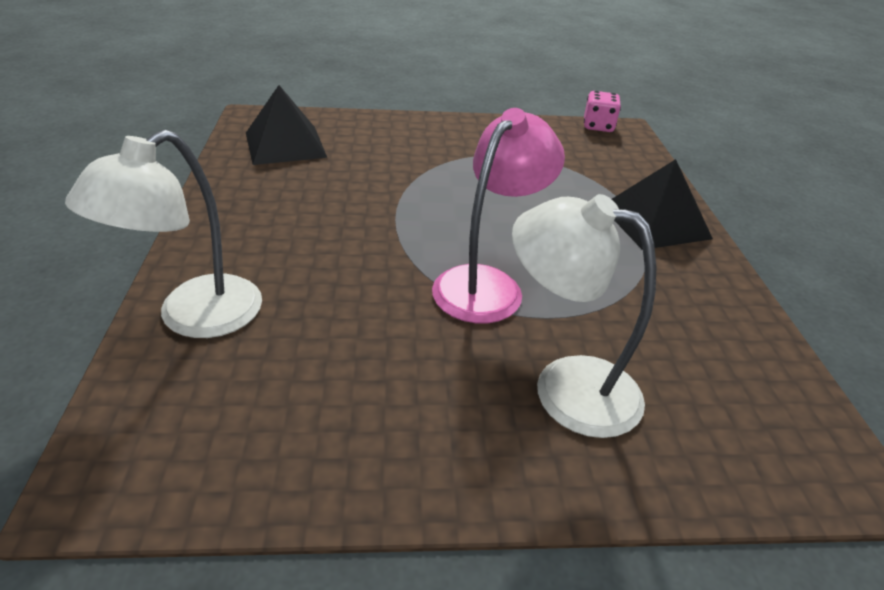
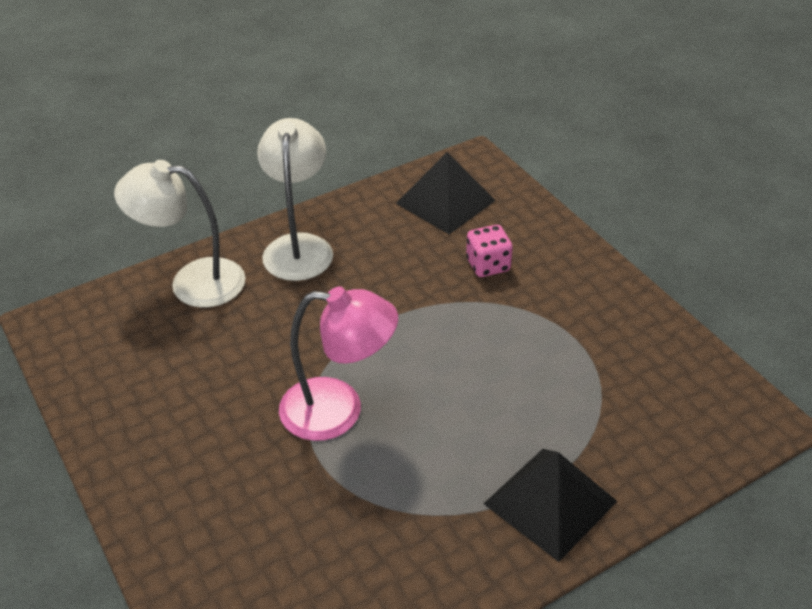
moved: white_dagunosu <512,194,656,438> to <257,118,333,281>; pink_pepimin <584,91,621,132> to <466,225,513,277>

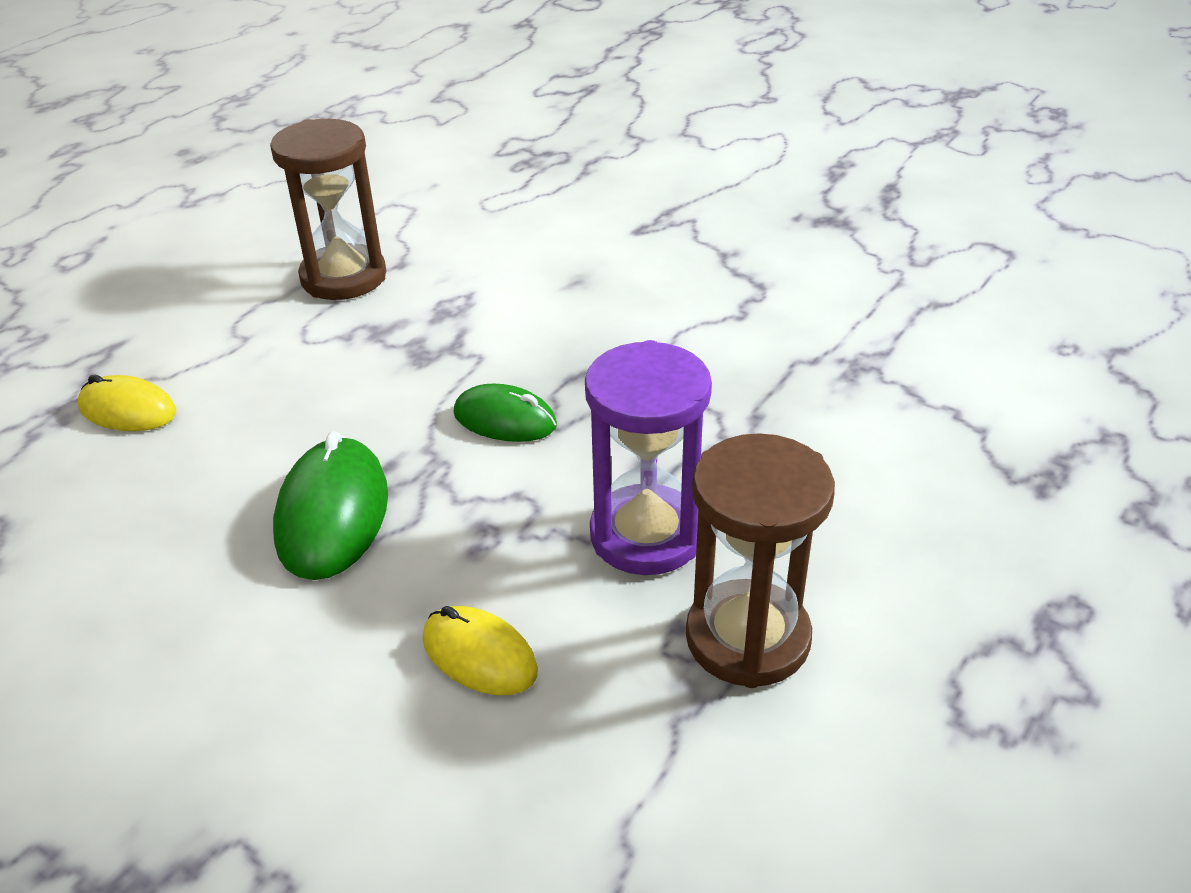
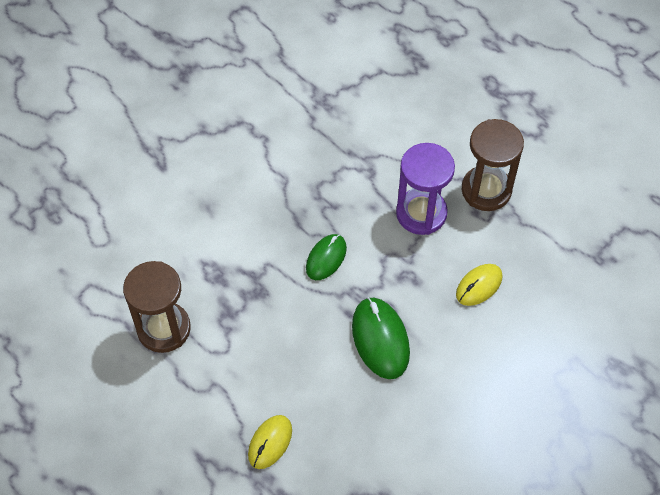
turned: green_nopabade <273,431,388,580> = <352,297,410,379> 60 degrees clockwise

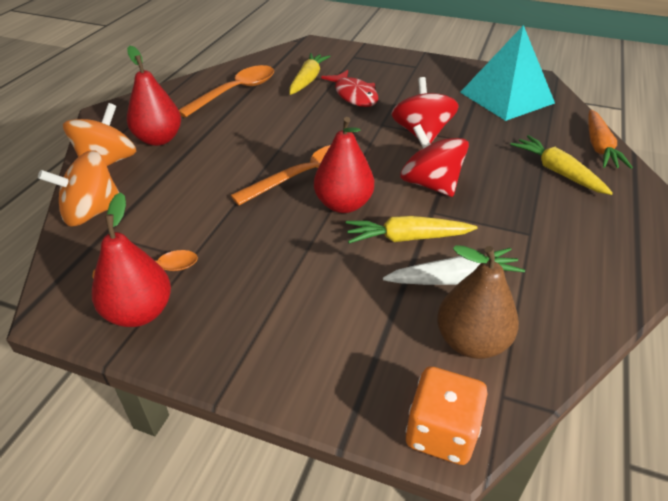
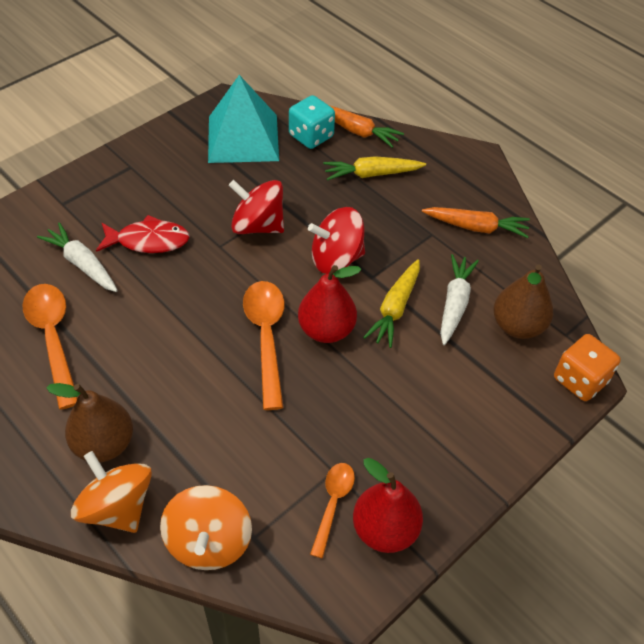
added: turquoise_pepimin <289,95,335,149>; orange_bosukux <422,207,530,238>
recoloured: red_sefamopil <127,46,181,146> to brown_sefamopil <46,383,133,462>; yellow_bosukux <289,53,331,95> to white_bosukux <37,222,118,292>

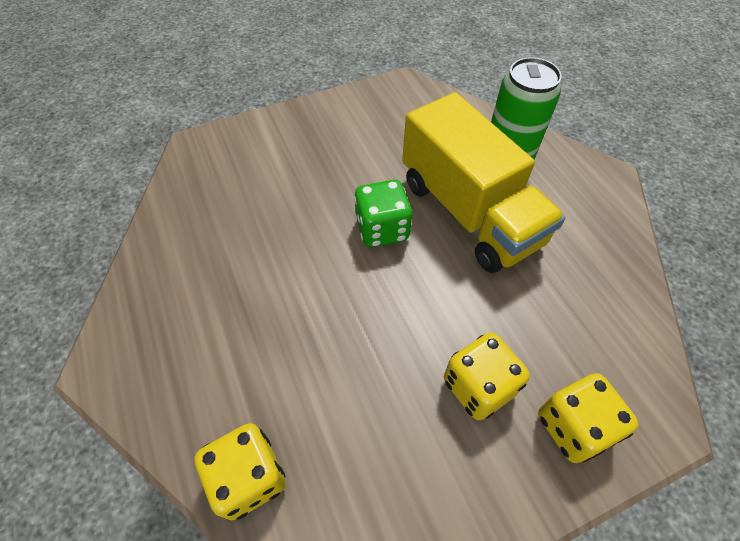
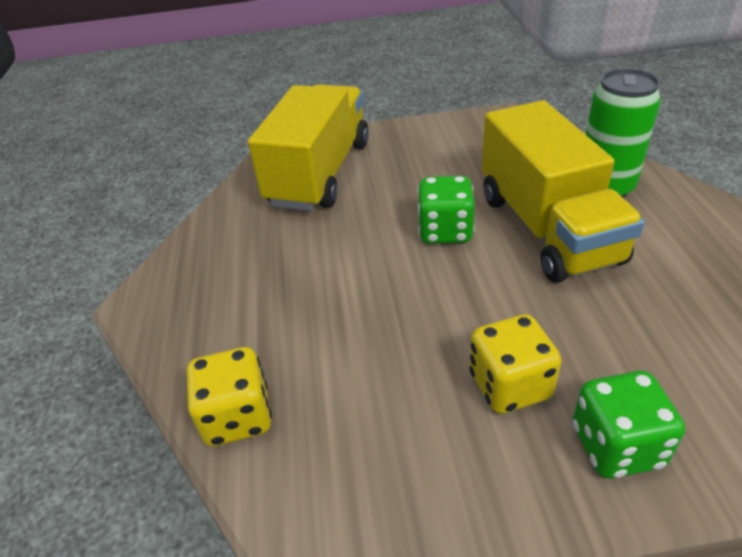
added: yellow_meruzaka <248,84,369,211>
recoloured: yellow_pepimin <538,373,638,463> to green_pepimin <573,371,685,479>

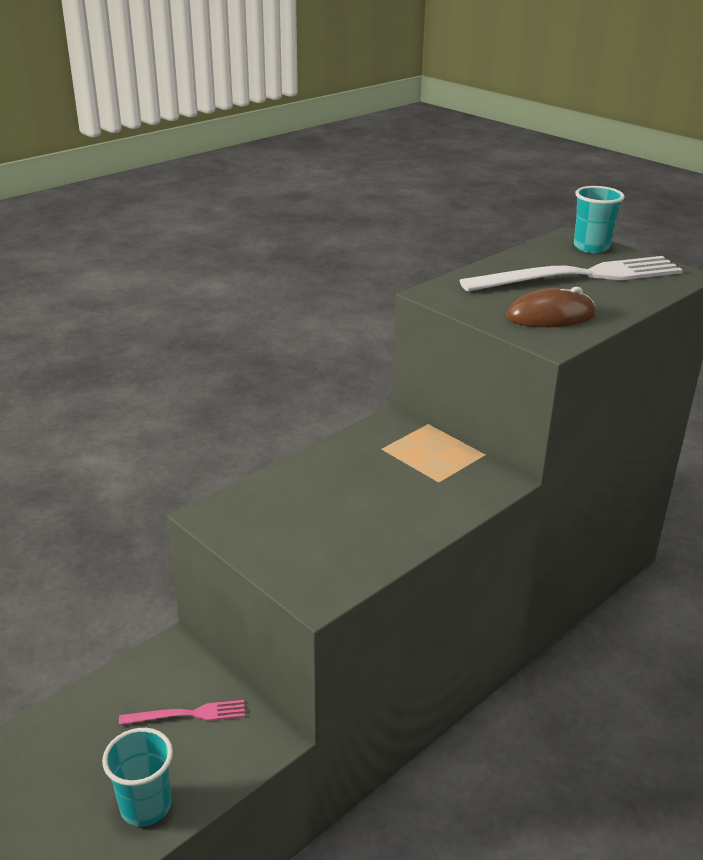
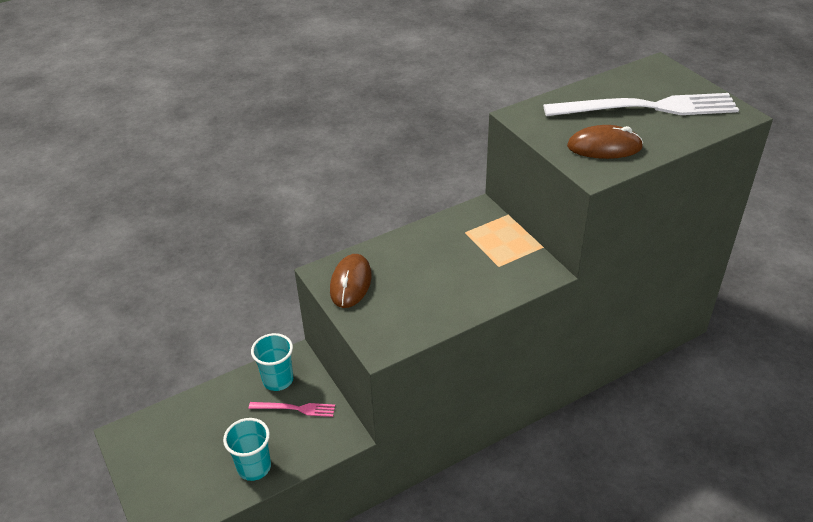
added: brown_nopabade <330,254,372,308>
moved: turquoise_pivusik <574,186,625,253> to <251,333,293,391>

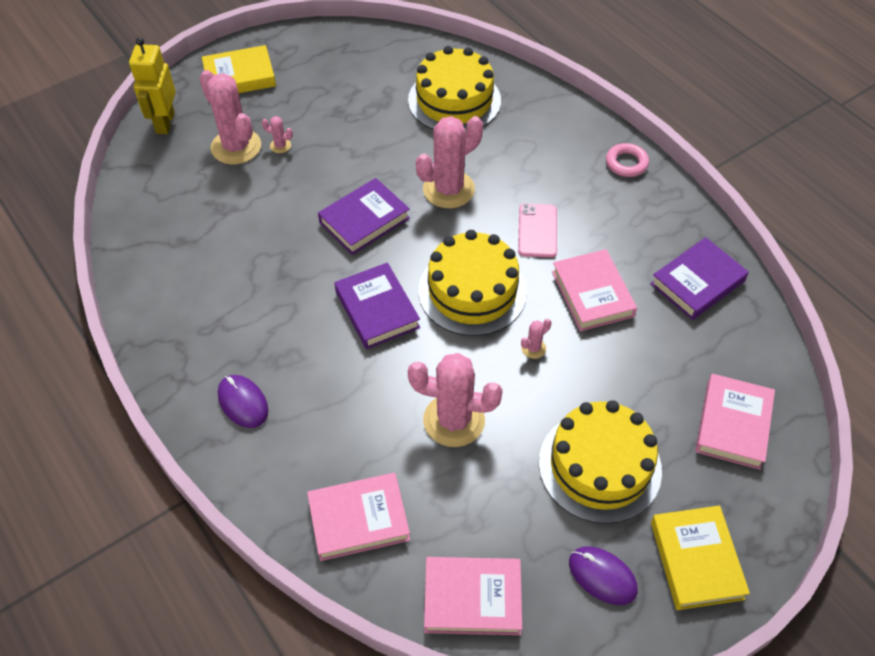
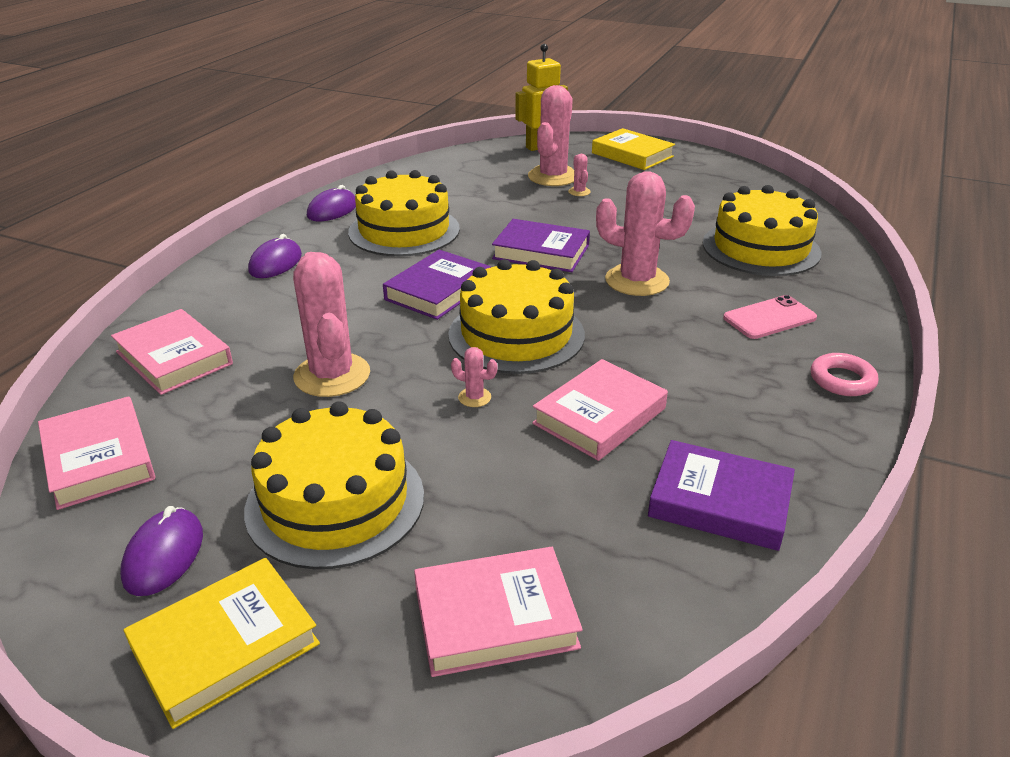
added: purple_nopabade <307,185,356,221>; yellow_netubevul <348,170,460,256>
moved: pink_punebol <518,203,557,258> to <723,295,817,339>

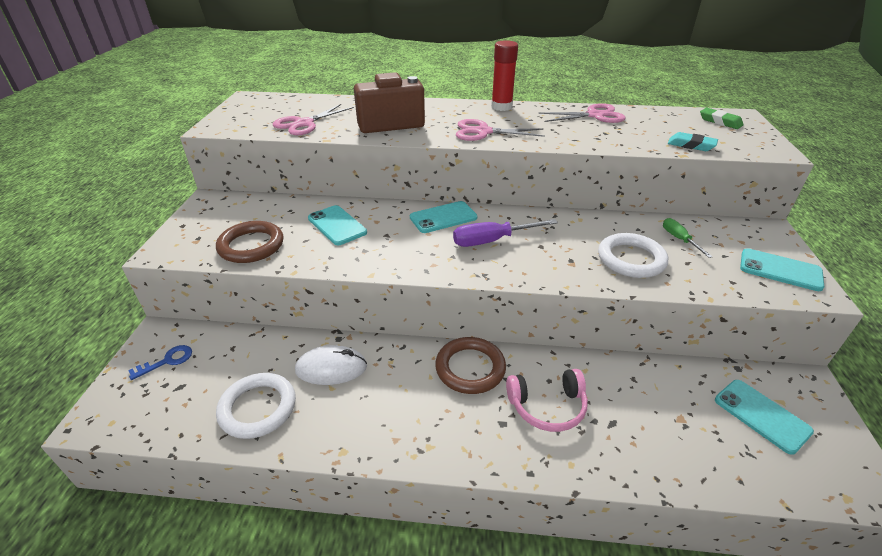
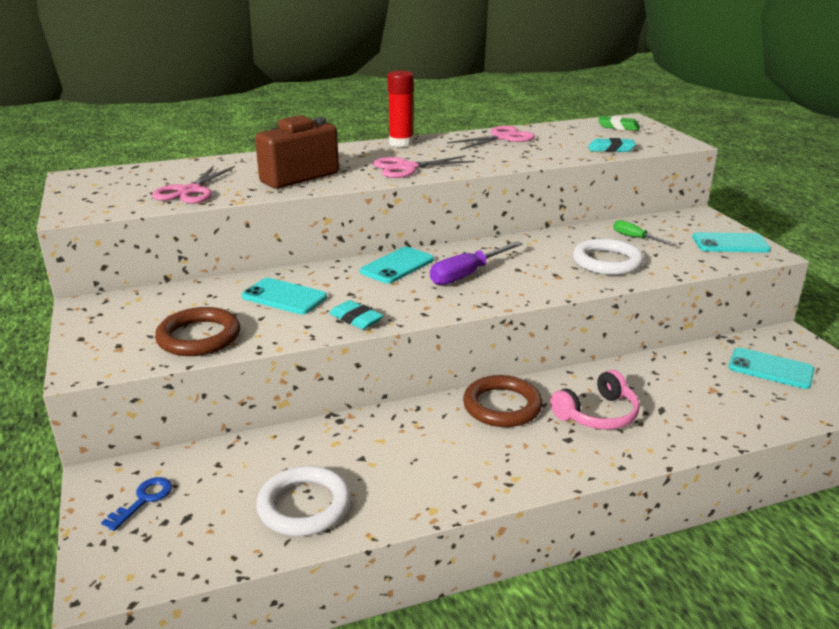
removed: white_nopabade <295,345,367,385>
added: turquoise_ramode <329,300,383,329>

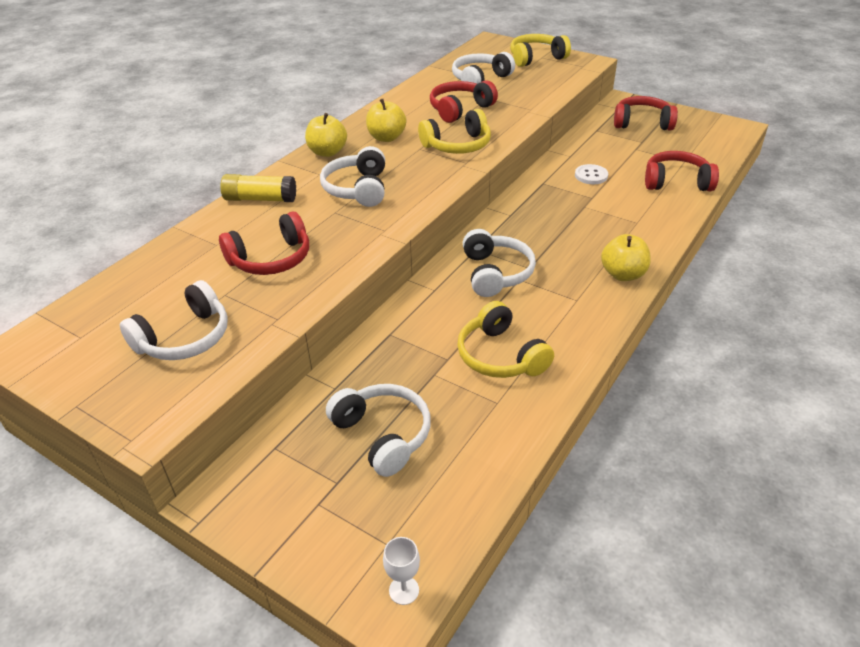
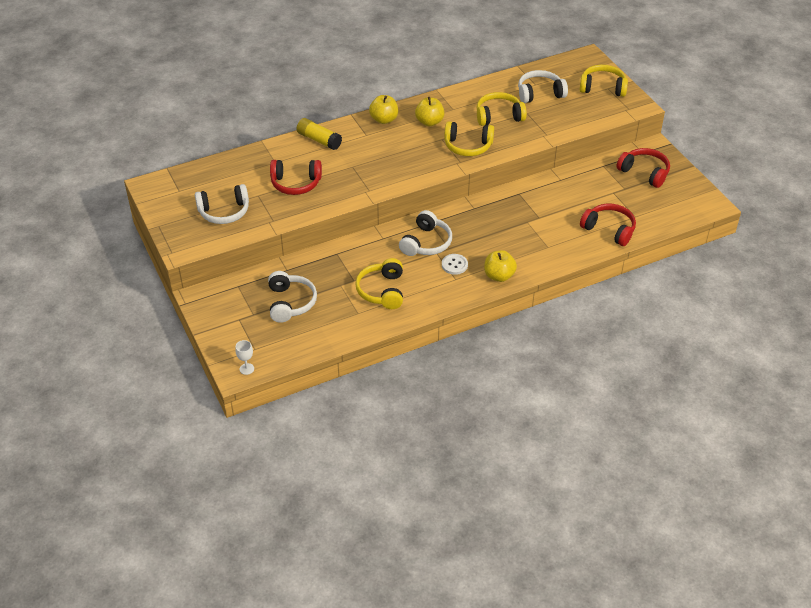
removed: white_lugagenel <320,146,385,207>
moved: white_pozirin <575,164,608,184> to <442,254,468,275>
recoloured: red_lugagenel <430,80,498,123> to yellow_lugagenel <477,92,527,126>

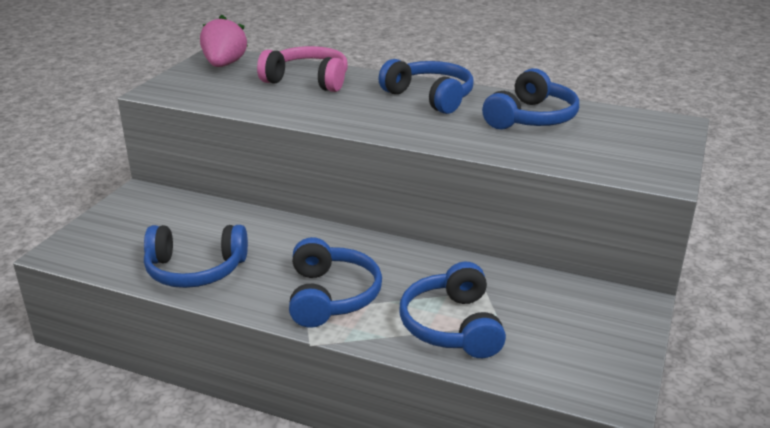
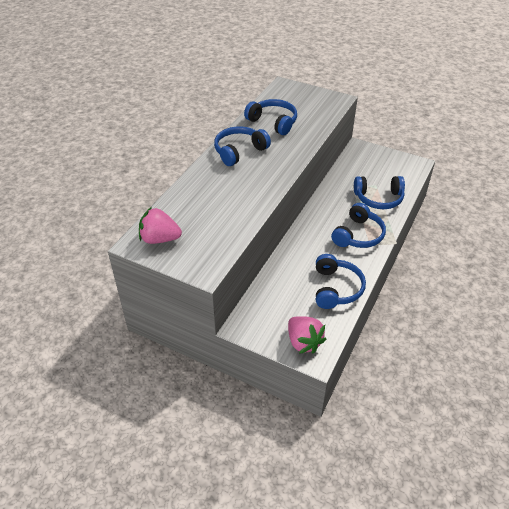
removed: pink_lugagenel <257,46,348,92>
added: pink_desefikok <288,316,326,354>
turned: blue_lugagenel <289,237,382,328> = <331,203,386,248> 120 degrees clockwise

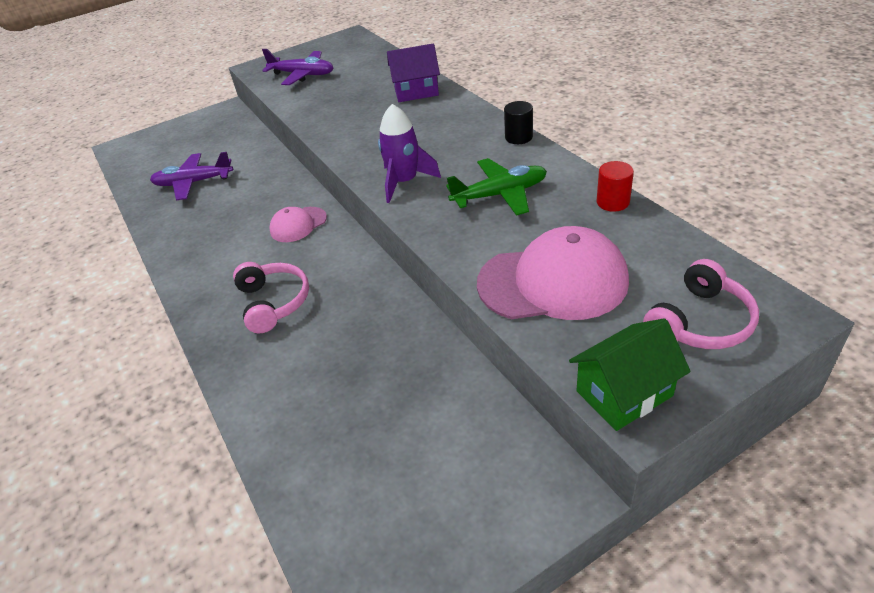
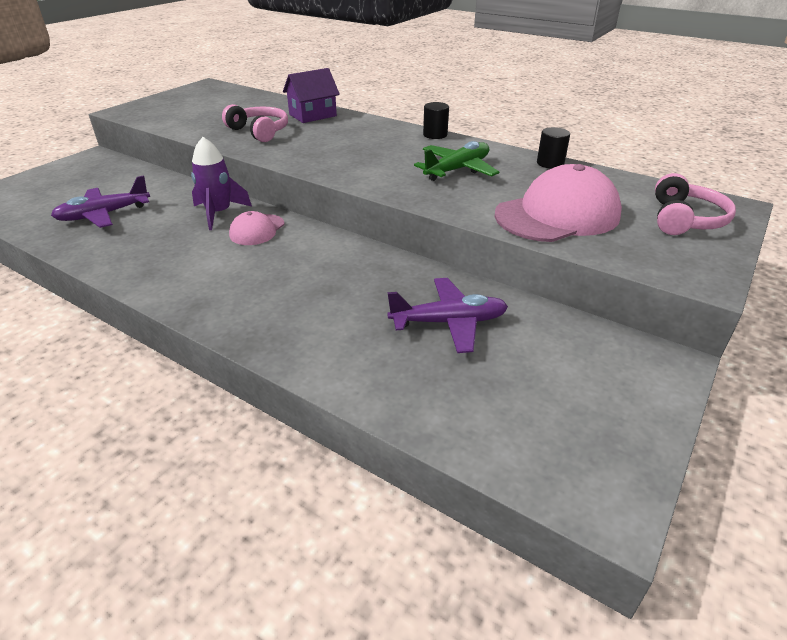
removed: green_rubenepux <569,318,691,431>
moved: pink_lugagenel <233,262,309,333> to <222,104,288,142>; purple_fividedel <262,49,334,85> to <388,278,508,353>; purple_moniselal <378,104,441,203> to <191,137,252,230>
recoloured: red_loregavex <597,161,634,212> to black_loregavex <537,127,570,169>

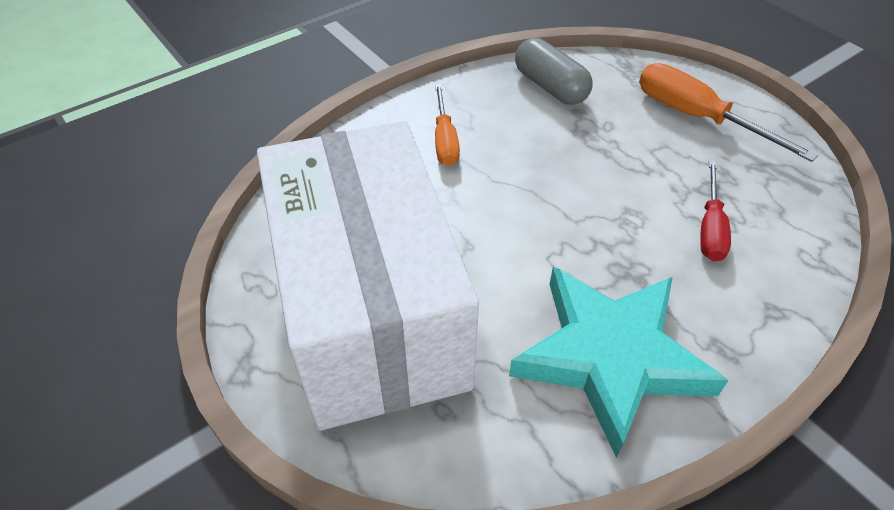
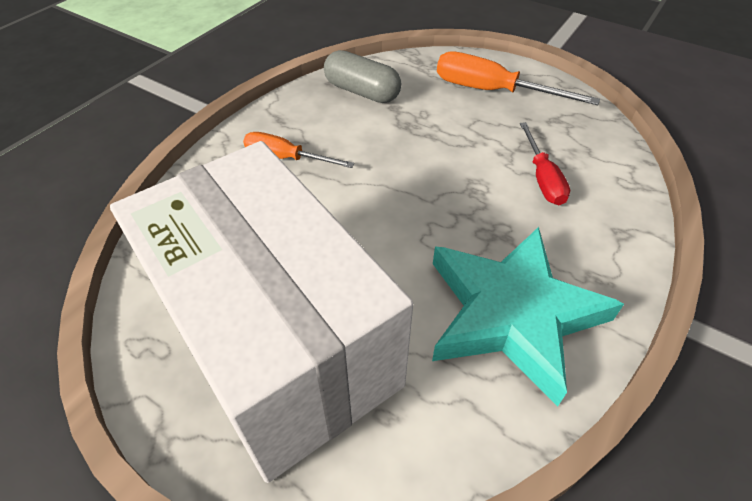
turned: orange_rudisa <435,84,460,166> = <243,132,354,168> 135 degrees clockwise

